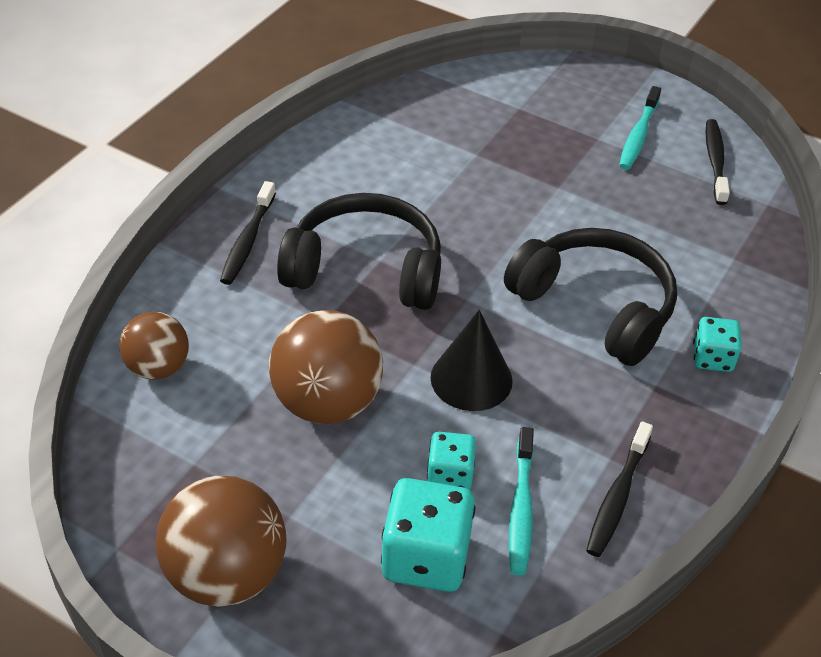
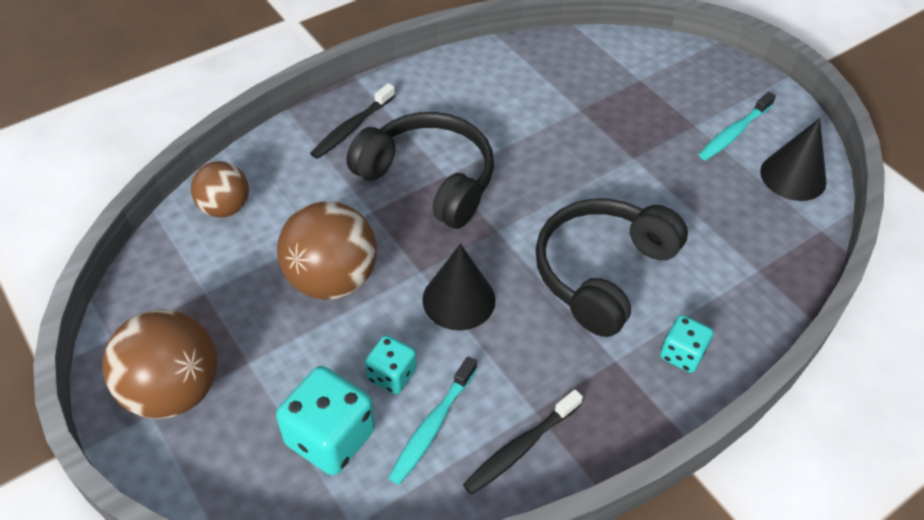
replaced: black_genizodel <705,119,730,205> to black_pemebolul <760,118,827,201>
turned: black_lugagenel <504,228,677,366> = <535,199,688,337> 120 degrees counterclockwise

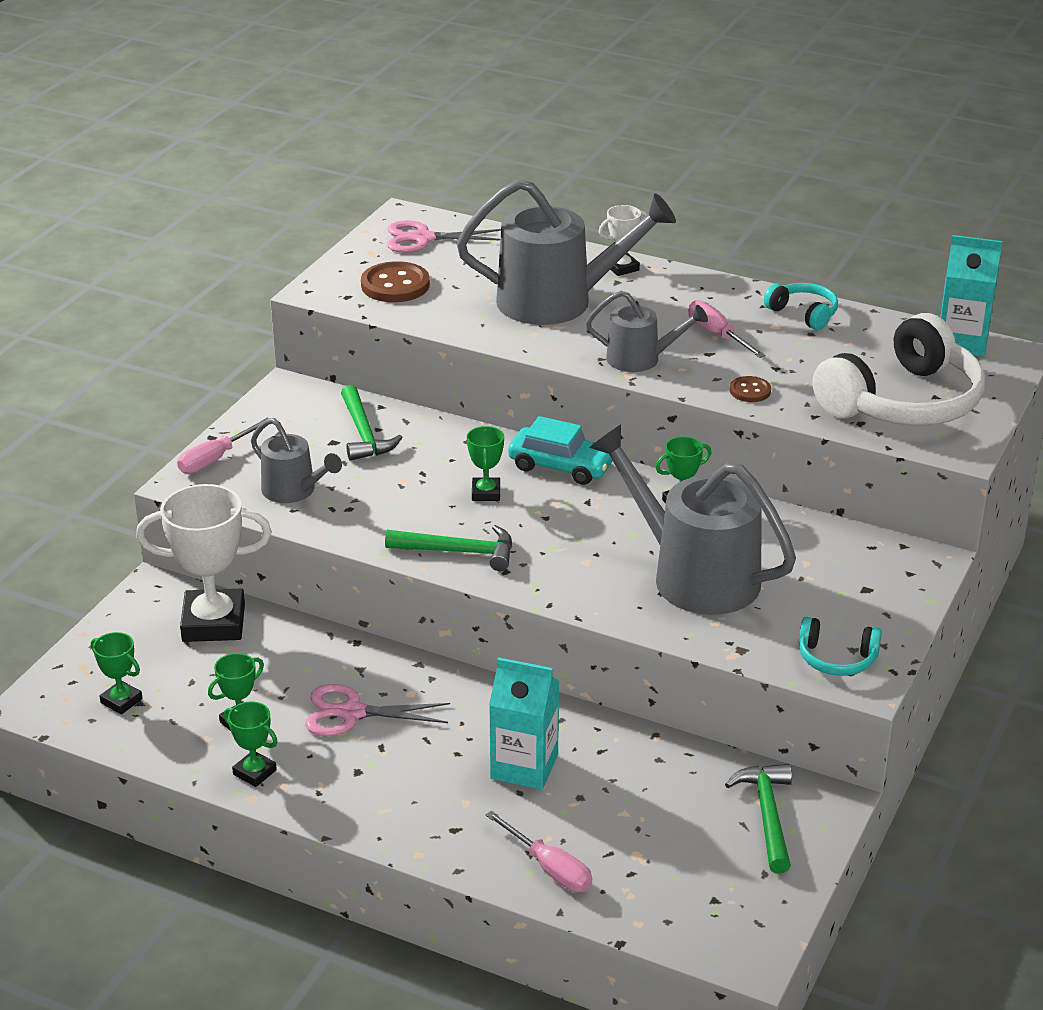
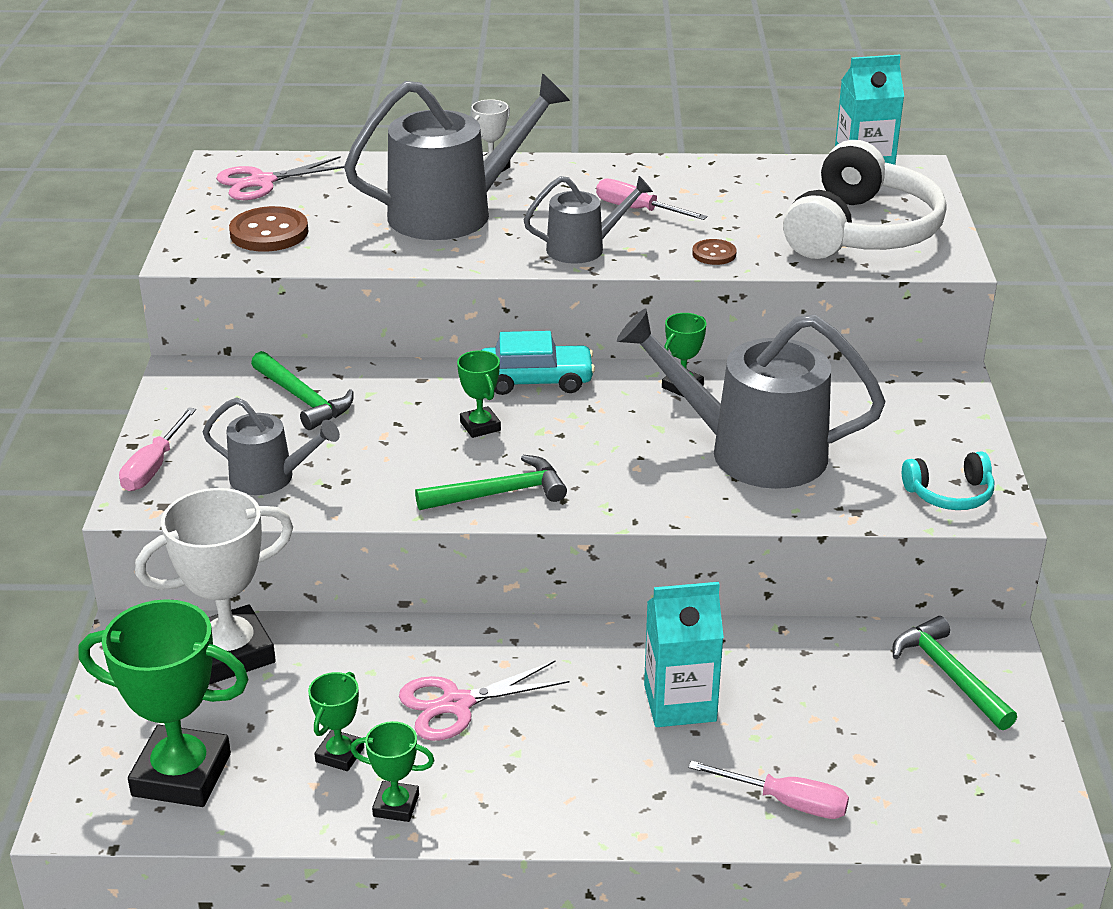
removed: turquoise_lugagenel <764,283,838,330>
resized: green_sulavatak <91,632,143,714> = <78,599,249,807> x2.06

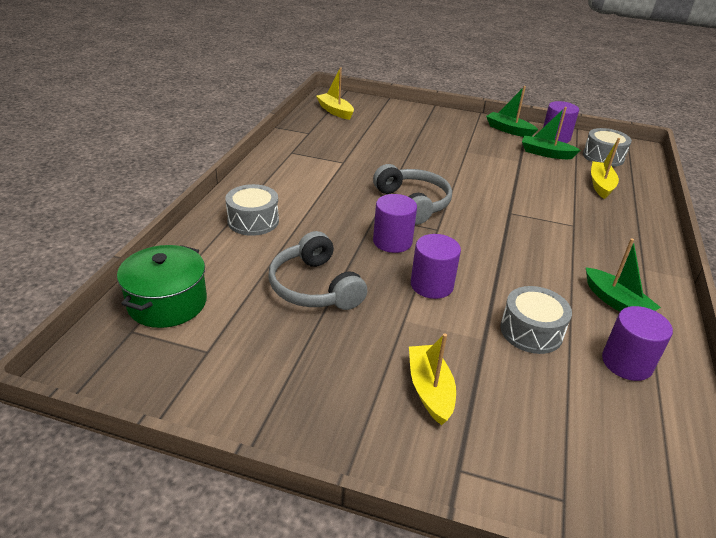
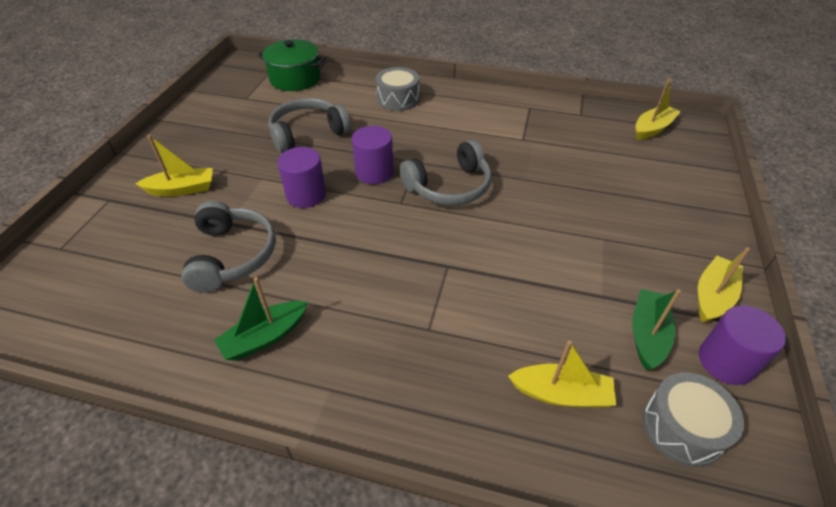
removed: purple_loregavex <602,306,673,381>
replaced: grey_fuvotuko <500,286,572,354> to grey_lugagenel <181,201,276,293>
recoloured: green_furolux <486,86,538,137> to yellow_furolux <698,247,750,323>

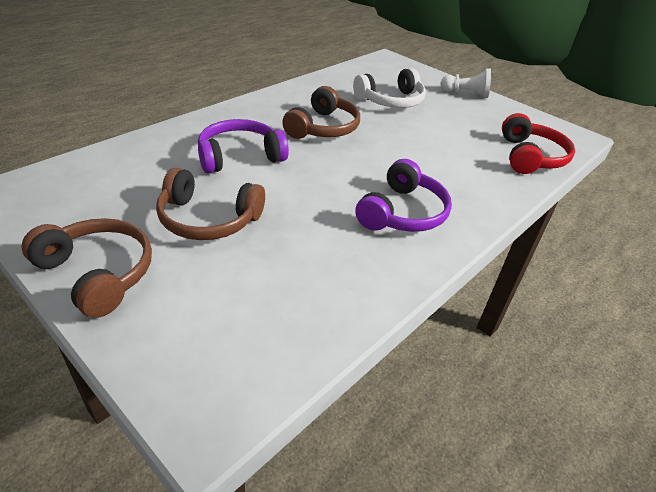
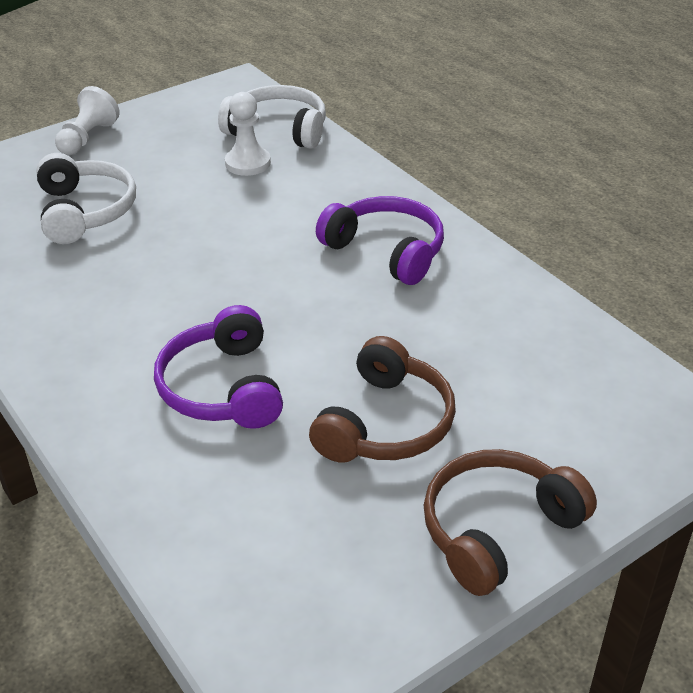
removed: brown_lugagenel <282,86,360,139>
added: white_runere <225,92,271,176>
recoloured: red_lugagenel <502,113,575,174> to white_lugagenel <218,85,326,149>

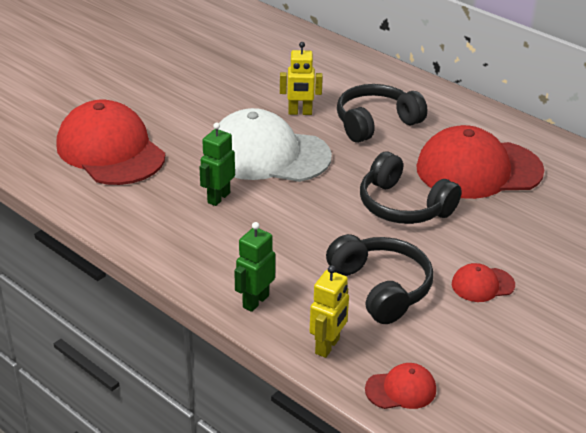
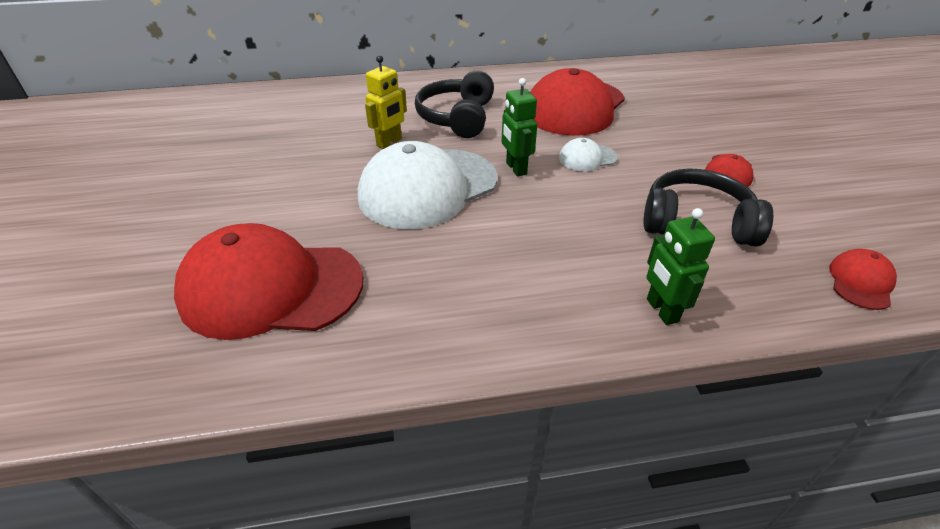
removed: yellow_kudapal <310,265,349,358>
moved: green_kudapal <199,123,235,206> to <501,78,537,177>
replaced: black_lugagenel <360,151,462,224> to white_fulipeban <559,138,618,171>

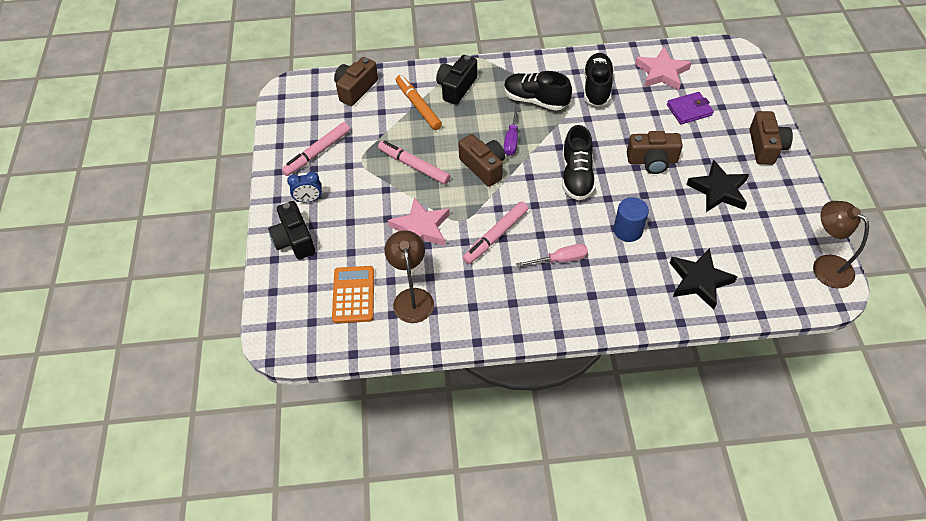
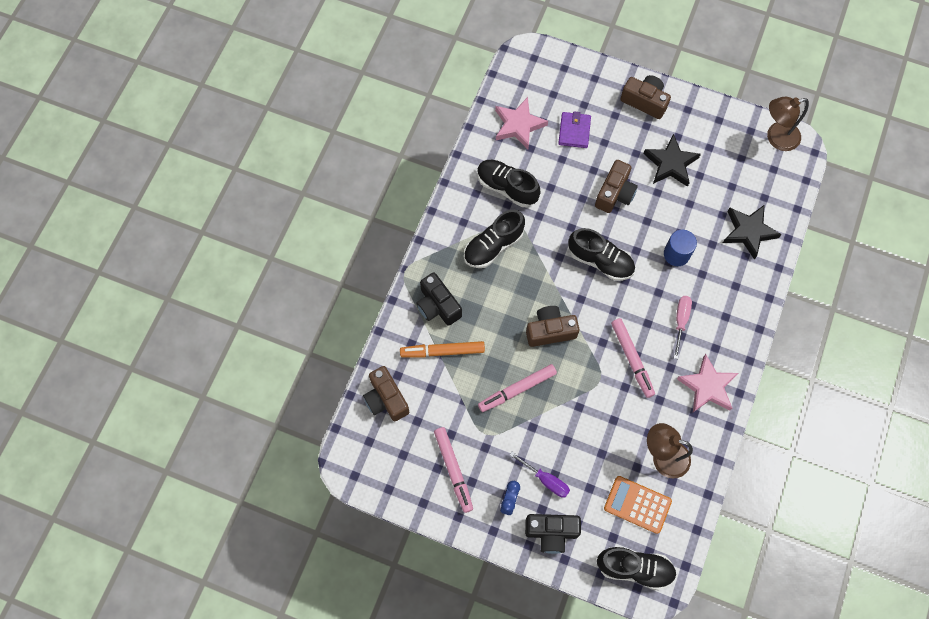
added: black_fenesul <597,547,677,590>
moved: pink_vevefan <388,197,450,246> to <677,354,738,412>; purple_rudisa <504,105,519,156> to <509,452,570,498>

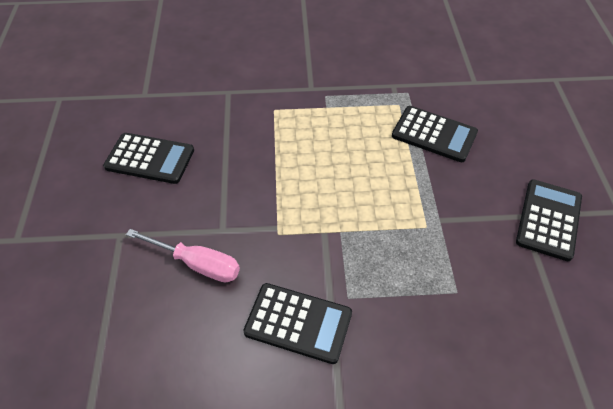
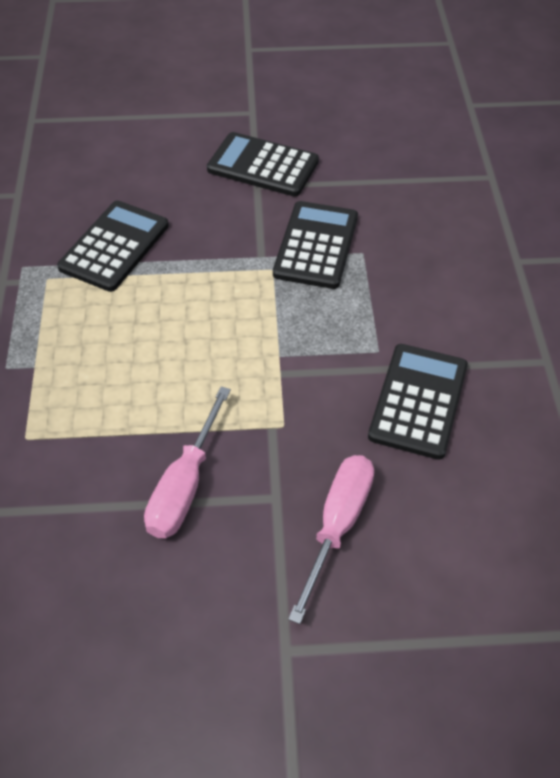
added: pink_rudisa <144,386,231,538>
moved: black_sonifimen <103,133,194,184> to <273,201,358,289>

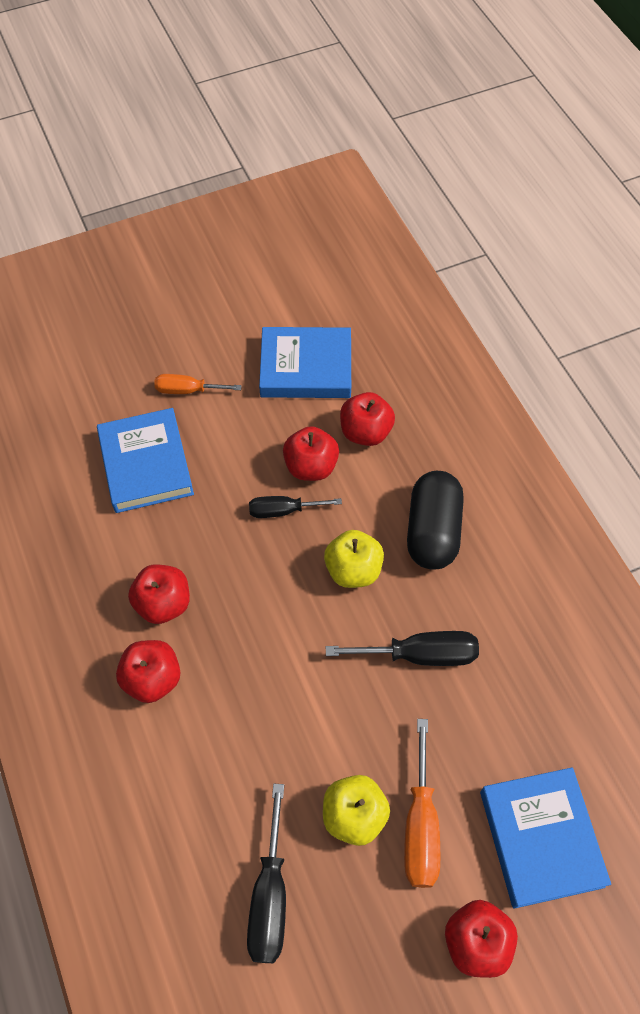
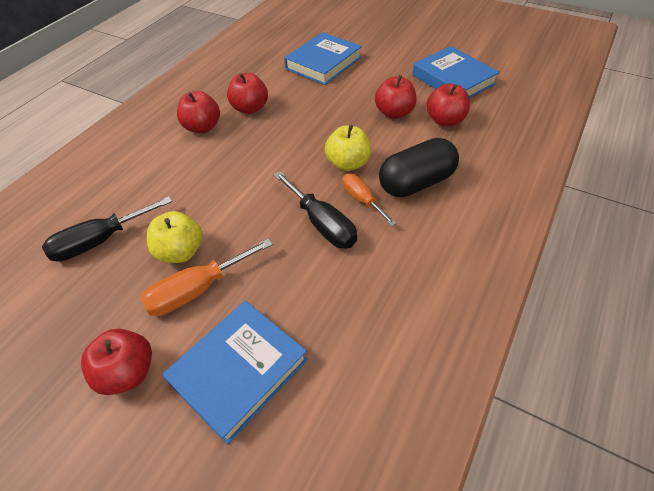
removed: black_rudisa <249,496,342,518>
moved: orange_rudisa <154,374,242,394> to <342,174,396,226>

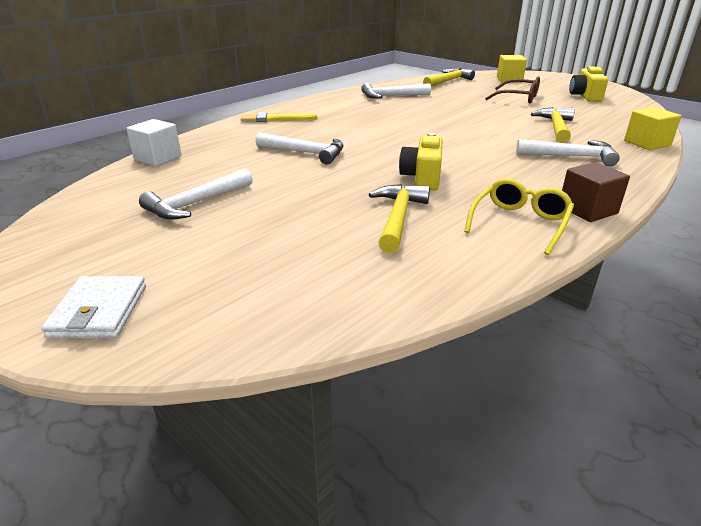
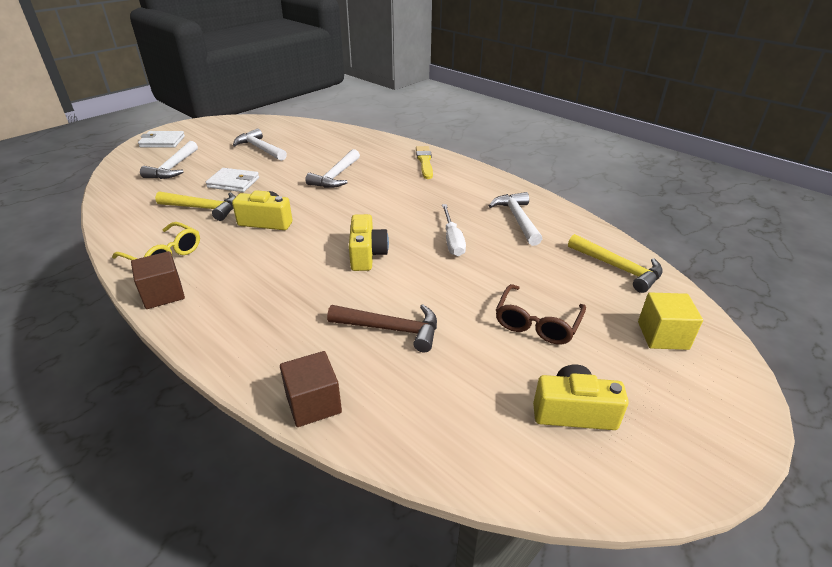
removed: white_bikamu <126,119,181,166>
added: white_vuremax <206,168,259,192>; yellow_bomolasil <349,214,389,271>; white_rudisa <442,204,466,256>
moved: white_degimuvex <516,139,620,166> to <140,141,198,179>
recoloured: yellow_degimuvex <531,107,575,143> to brown_degimuvex <327,305,437,353>; yellow_bikamu <624,107,682,150> to brown_bikamu <280,351,342,427>

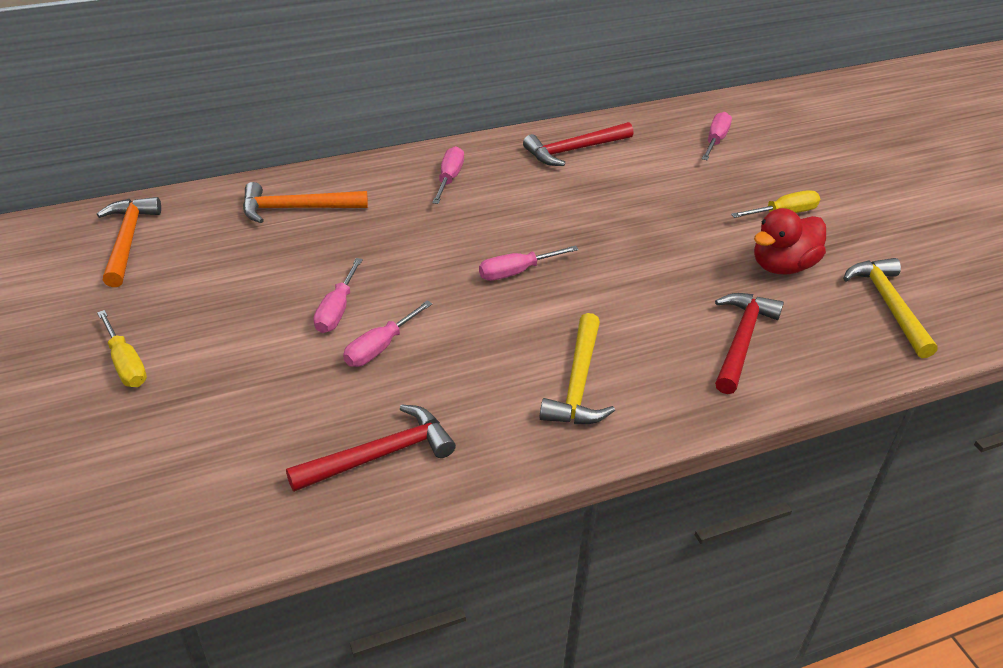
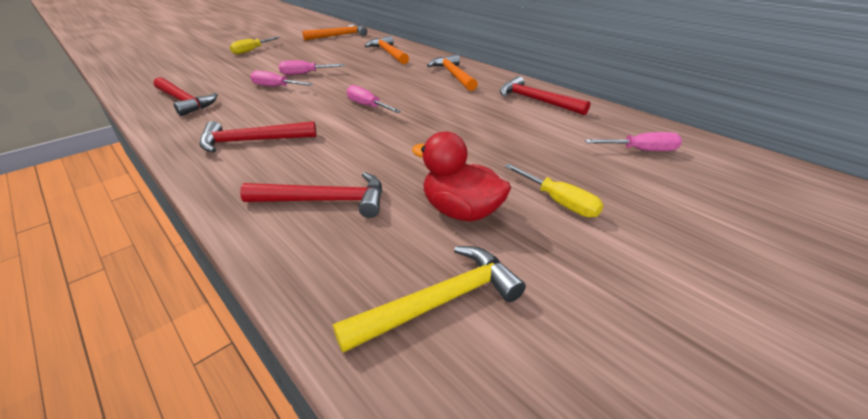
replaced: pink_rudisa <432,146,464,204> to orange_degimuvex <427,54,478,91>
recoloured: yellow_degimuvex <540,313,615,424> to red_degimuvex <199,121,317,152>

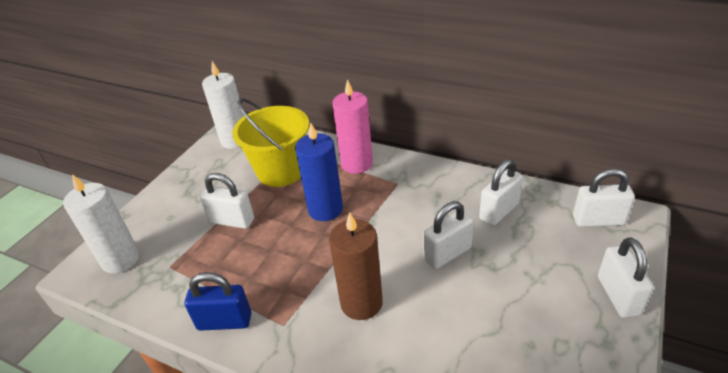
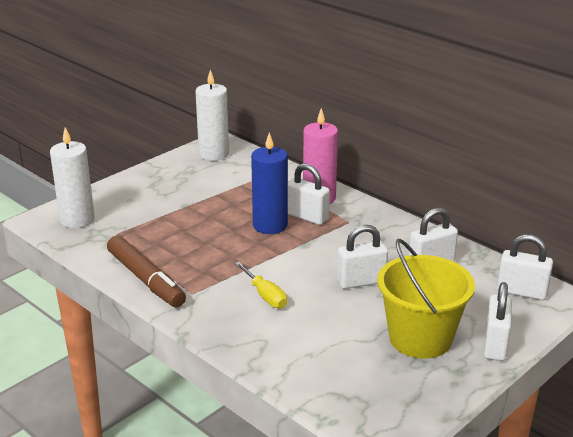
moved: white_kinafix <200,173,254,229> to <288,163,330,225>; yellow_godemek <232,98,309,187> to <377,239,475,359>
replaced: blue_kinafix <184,272,251,331> to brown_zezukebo <107,235,186,307>; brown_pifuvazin <329,212,383,320> to yellow_rudisa <235,262,287,308>

